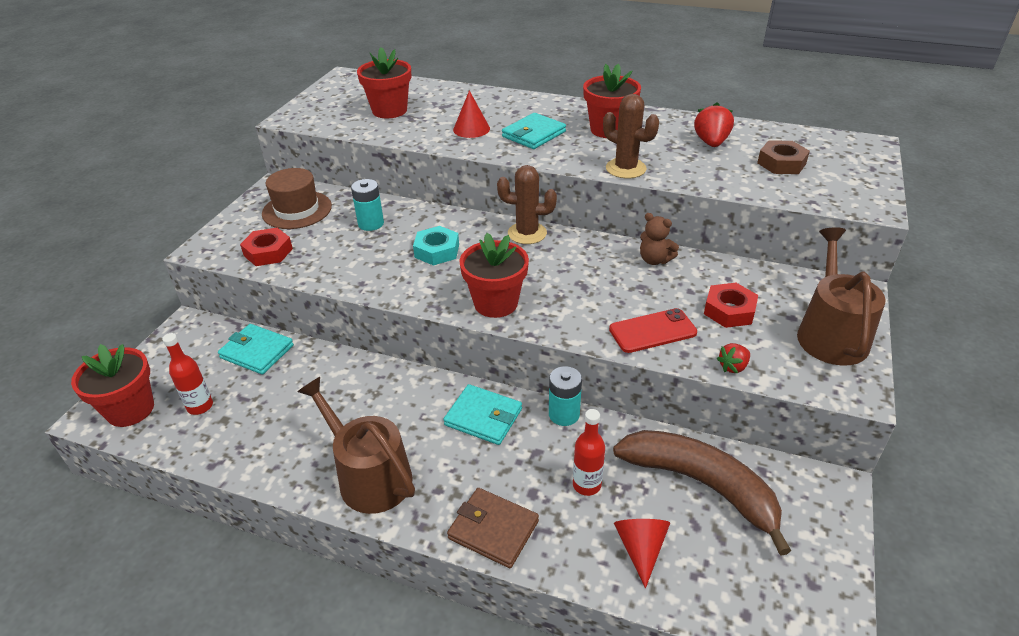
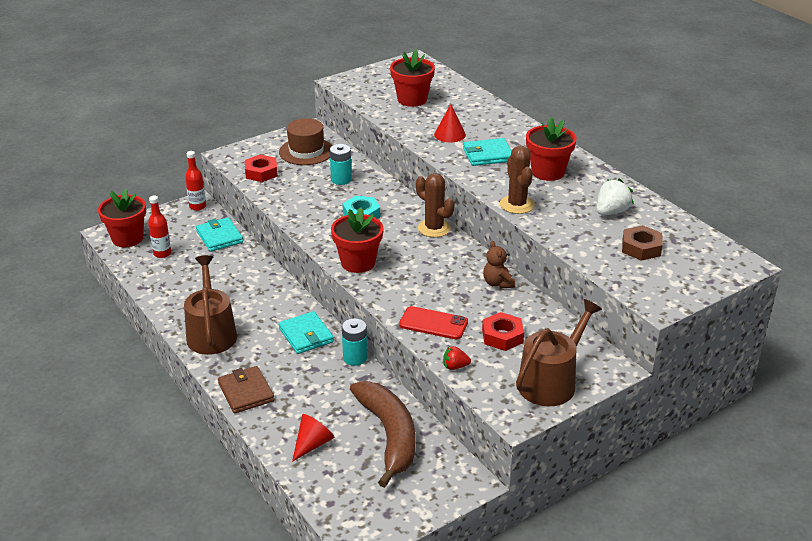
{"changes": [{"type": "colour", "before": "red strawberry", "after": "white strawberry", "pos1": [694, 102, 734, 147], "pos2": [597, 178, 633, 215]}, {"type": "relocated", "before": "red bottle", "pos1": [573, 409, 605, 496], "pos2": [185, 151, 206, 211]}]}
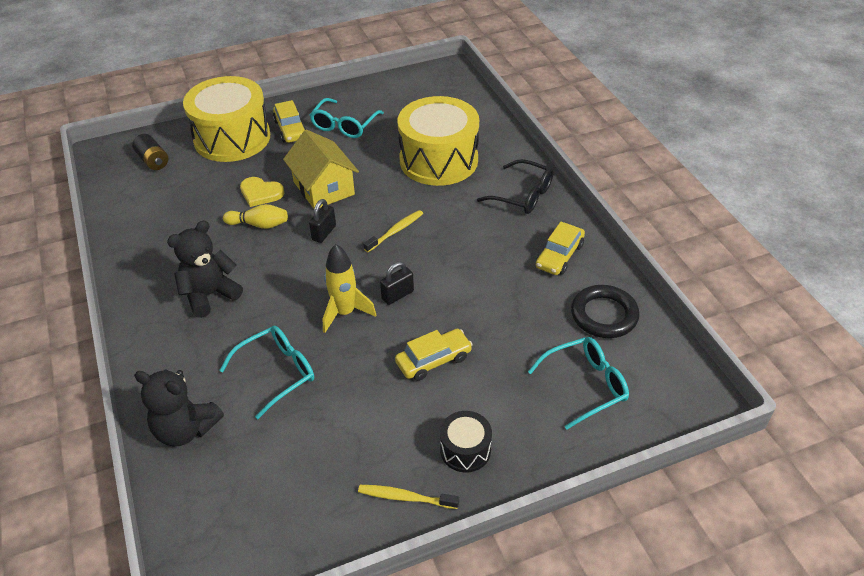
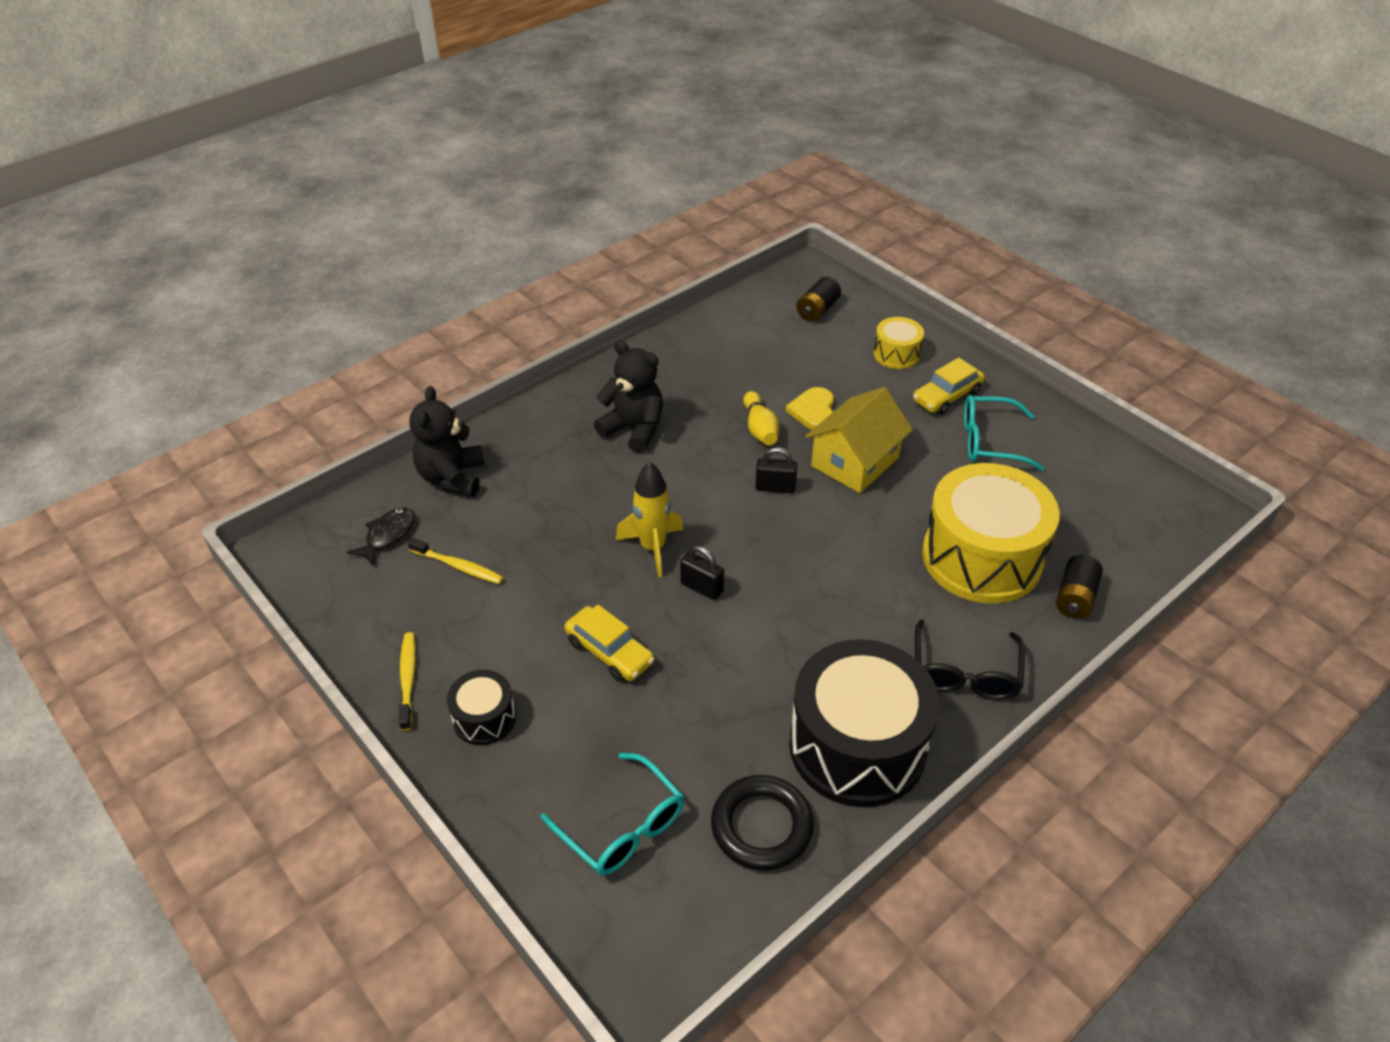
{"changes": [{"type": "size", "before": "yellow drum", "pos1": [183, 76, 270, 162], "pos2": [873, 317, 924, 369], "scale": 0.47}, {"type": "relocated", "before": "yellow toothbrush", "pos1": [364, 210, 423, 252], "pos2": [408, 537, 504, 584]}, {"type": "exchanged", "before": "yellow car", "after": "black drum", "pos1": [536, 222, 585, 275], "pos2": [789, 639, 940, 807]}, {"type": "missing", "before": "turquoise glasses", "pos1": [219, 326, 314, 419]}, {"type": "appeared", "after": "black fish", "pos2": [347, 507, 415, 565]}, {"type": "appeared", "after": "black battery", "pos2": [1056, 555, 1103, 619]}]}
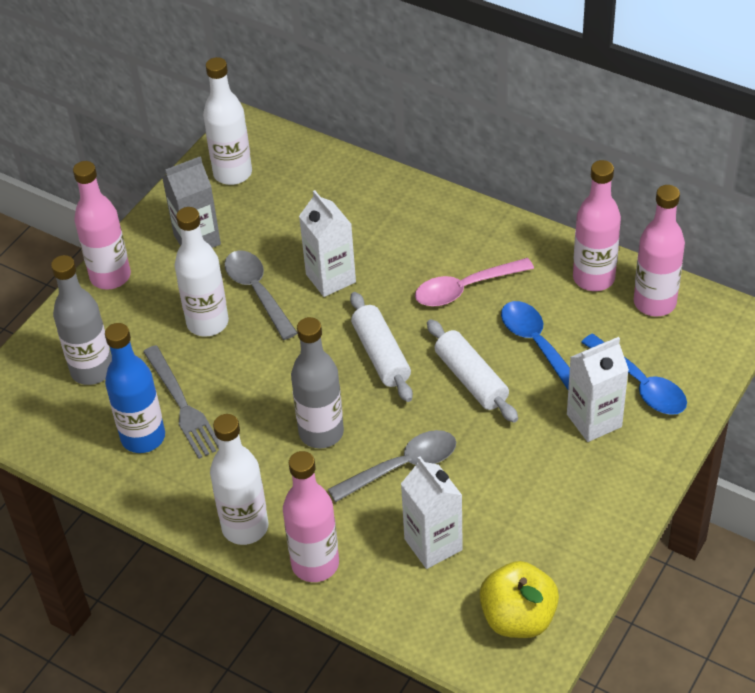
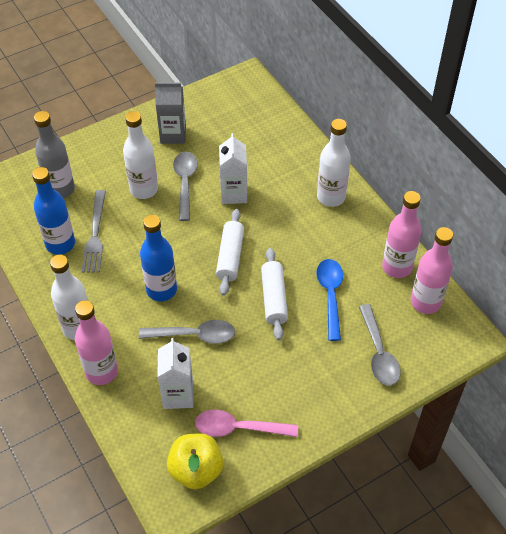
{"changes": [{"type": "relocated", "before": "white bottle", "pos1": [203, 57, 252, 185], "pos2": [317, 119, 351, 207]}, {"type": "missing", "before": "pink bottle", "pos1": [73, 161, 131, 290]}, {"type": "relocated", "before": "pink spoon", "pos1": [415, 258, 534, 307], "pos2": [195, 410, 298, 437]}, {"type": "colour", "before": "grey bottle", "after": "blue bottle", "pos1": [291, 317, 344, 448], "pos2": [140, 215, 177, 301]}, {"type": "colour", "before": "blue spoon", "after": "grey spoon", "pos1": [581, 334, 687, 415], "pos2": [359, 304, 401, 386]}, {"type": "missing", "before": "white carton", "pos1": [567, 337, 629, 442]}]}
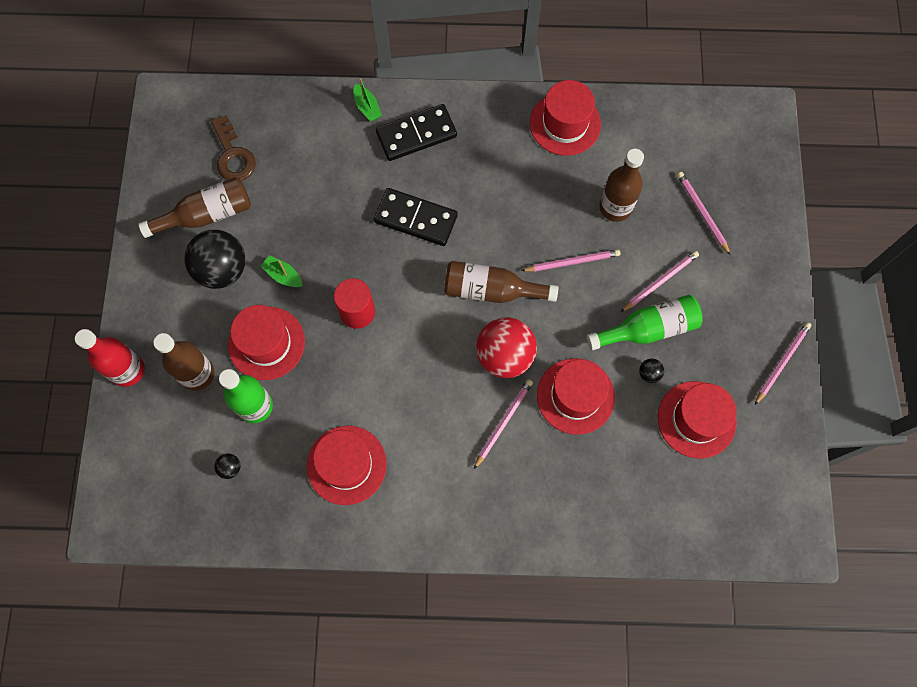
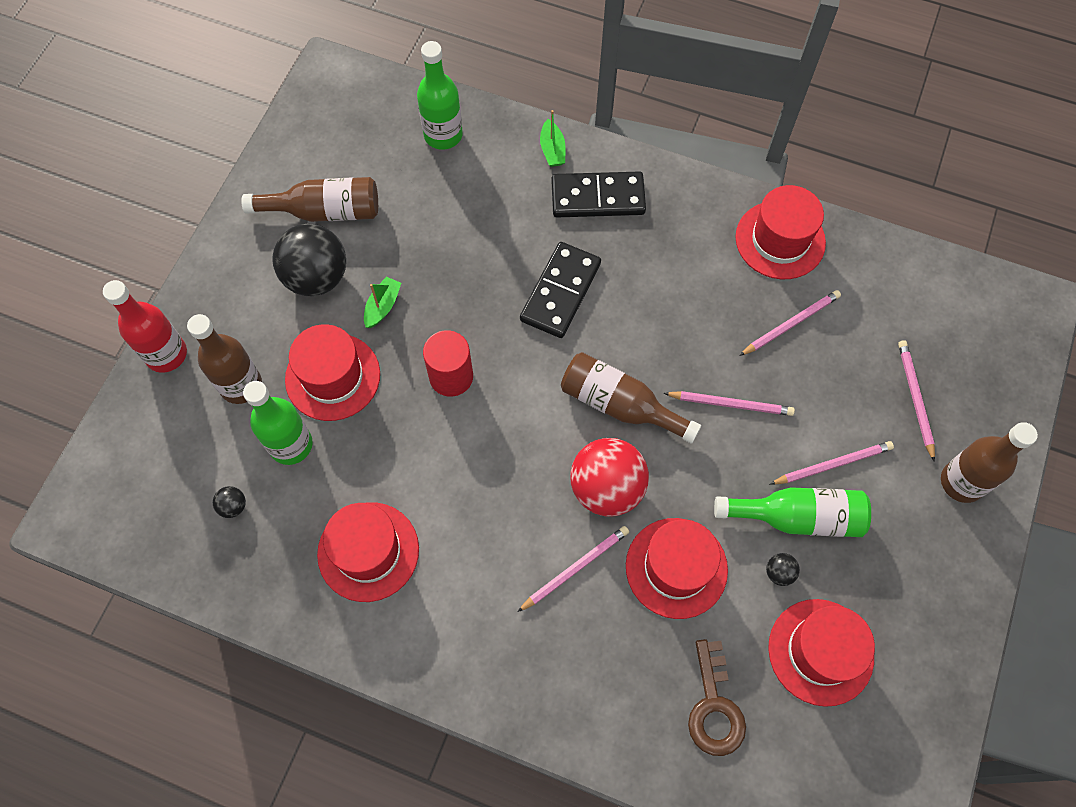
{"changes": [{"type": "relocated", "before": "brown key", "pos1": [211, 115, 256, 181], "pos2": [688, 639, 746, 756]}, {"type": "relocated", "before": "brown bottle", "pos1": [599, 149, 644, 222], "pos2": [941, 422, 1038, 503]}, {"type": "spun", "before": "black domino", "pos1": [374, 188, 458, 246], "pos2": [520, 242, 601, 338], "turn": 75}, {"type": "spun", "before": "green boat", "pos1": [261, 255, 303, 287], "pos2": [364, 277, 401, 328], "turn": 60}, {"type": "relocated", "before": "pink pencil", "pos1": [755, 322, 811, 405], "pos2": [739, 290, 841, 356]}, {"type": "appeared", "after": "green bottle", "pos2": [417, 41, 463, 150]}]}
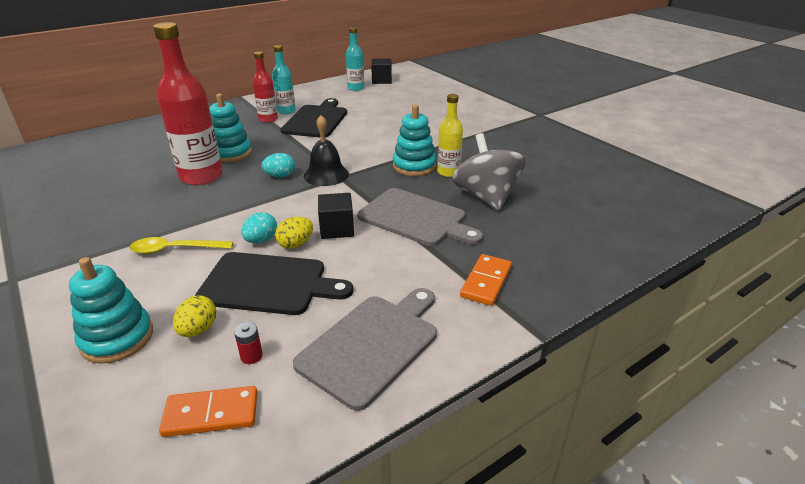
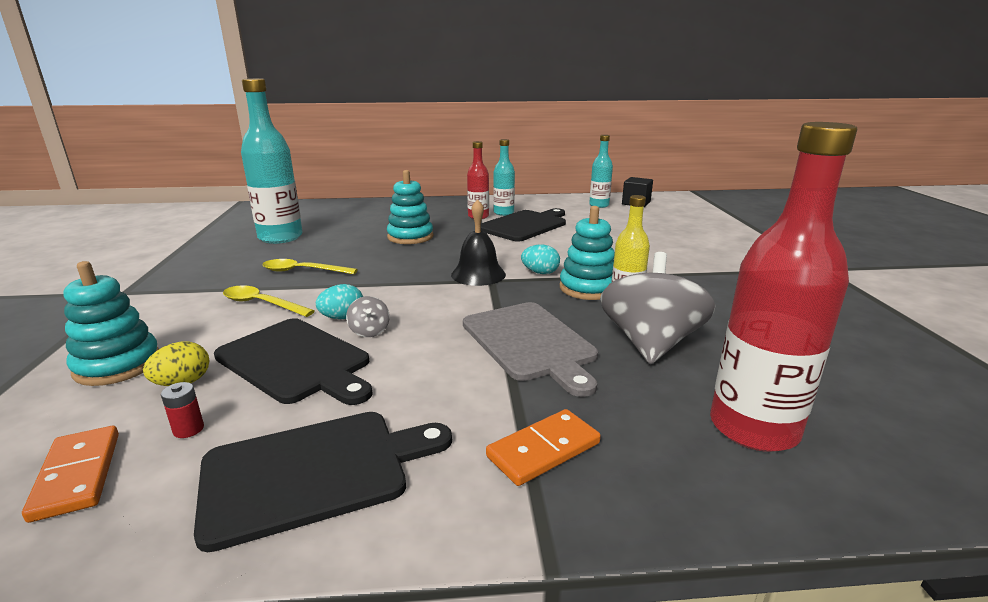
{"changes": [{"type": "relocated", "before": "red bottle", "pos1": [153, 22, 223, 185], "pos2": [710, 122, 857, 452]}, {"type": "relocated", "before": "turquoise egg", "pos1": [262, 153, 295, 178], "pos2": [521, 245, 560, 274]}, {"type": "missing", "before": "black cube", "pos1": [318, 193, 354, 239]}, {"type": "exchanged", "before": "yellow egg", "after": "grey spinning top", "pos1": [275, 217, 313, 249], "pos2": [346, 296, 390, 337]}, {"type": "colour", "before": "grey cutting board", "after": "black cutting board", "pos1": [293, 288, 437, 411], "pos2": [194, 412, 452, 552]}, {"type": "spun", "before": "orange domino", "pos1": [159, 386, 258, 437], "pos2": [22, 426, 119, 523], "turn": 45}, {"type": "appeared", "after": "turquoise bottle", "pos2": [241, 78, 303, 244]}, {"type": "appeared", "after": "yellow spoon", "pos2": [262, 259, 358, 274]}]}
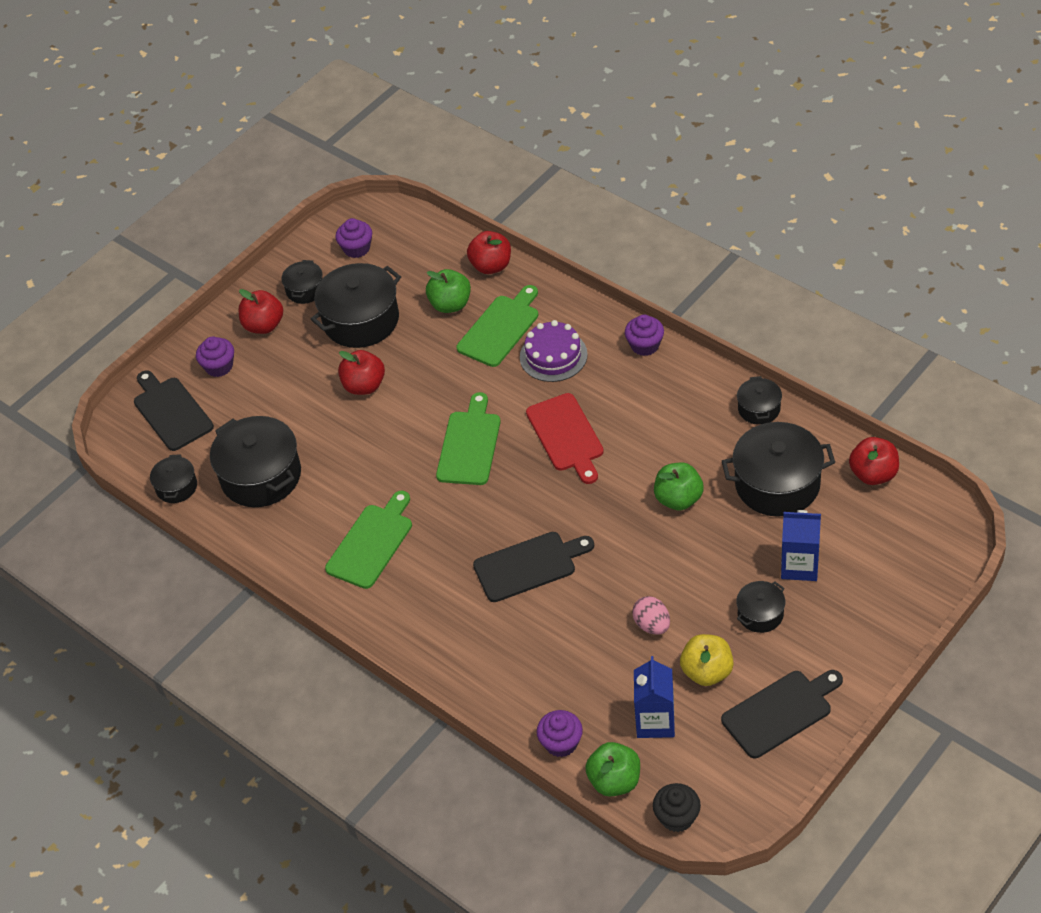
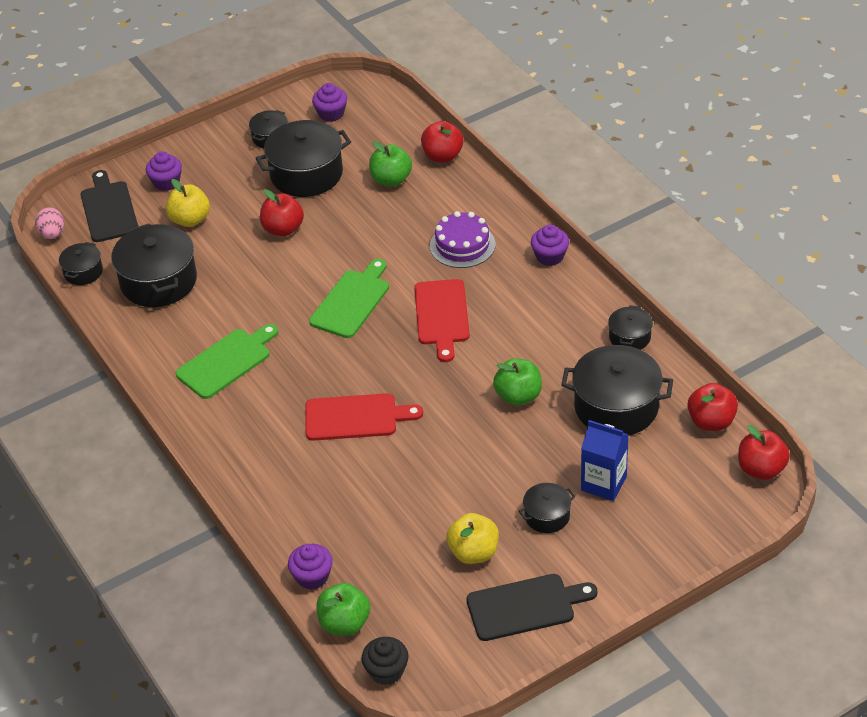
{"changes": [{"type": "missing", "before": "green cutting board", "pos1": [457, 285, 538, 367]}, {"type": "relocated", "before": "red apple", "pos1": [238, 289, 283, 334], "pos2": [738, 425, 790, 480]}, {"type": "colour", "before": "black cutting board", "after": "red cutting board", "pos1": [473, 532, 594, 602], "pos2": [306, 393, 423, 441]}, {"type": "relocated", "before": "pink egg", "pos1": [632, 596, 670, 635], "pos2": [35, 207, 64, 239]}, {"type": "missing", "before": "blue carton", "pos1": [634, 656, 675, 738]}, {"type": "appeared", "after": "yellow apple", "pos2": [166, 179, 210, 227]}]}
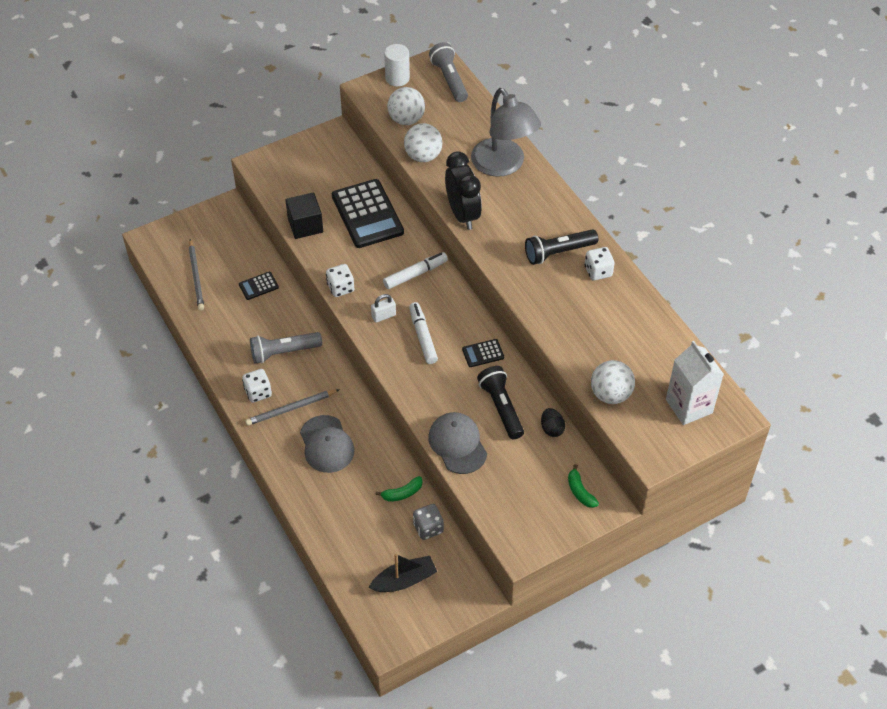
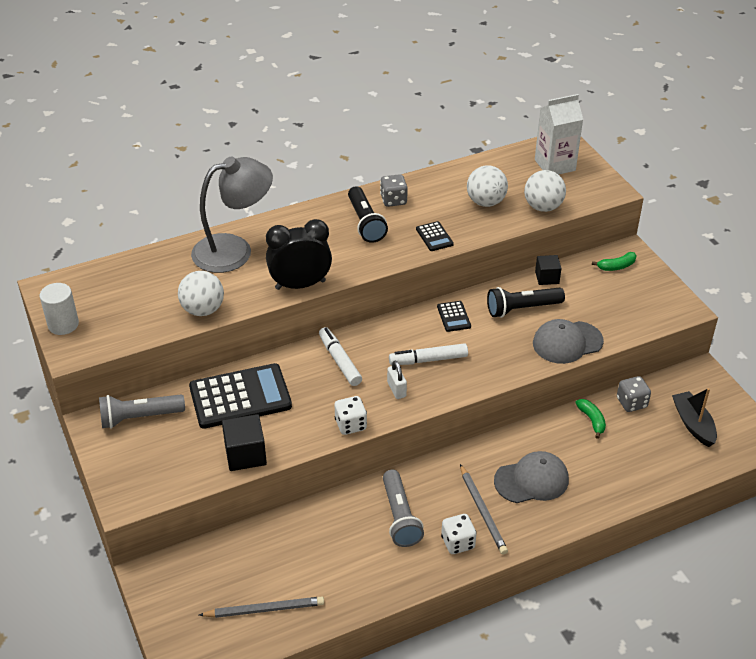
{"changes": [{"type": "relocated", "before": "grey flashlight", "pos1": [429, 42, 468, 102], "pos2": [99, 395, 185, 429]}, {"type": "relocated", "before": "white ball", "pos1": [387, 87, 425, 125], "pos2": [467, 165, 508, 207]}, {"type": "colour", "before": "white dice", "after": "grey dice", "pos1": [585, 247, 615, 280], "pos2": [380, 174, 408, 207]}, {"type": "relocated", "before": "black calculator", "pos1": [239, 272, 279, 300], "pos2": [416, 221, 454, 251]}, {"type": "exchanged", "before": "black egg", "after": "black cube", "pos1": [541, 408, 565, 437], "pos2": [535, 255, 562, 285]}]}
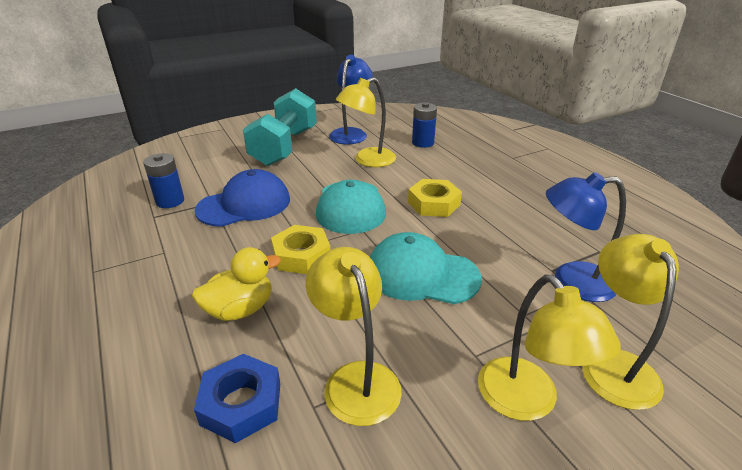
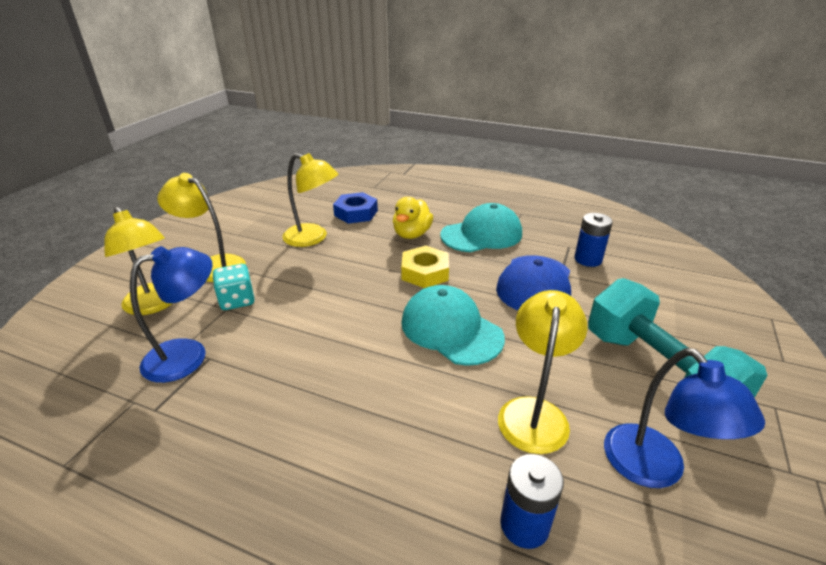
{"changes": [{"type": "missing", "before": "yellow nut", "pos1": [408, 179, 462, 217]}, {"type": "relocated", "before": "turquoise cap", "pos1": [370, 232, 482, 304], "pos2": [440, 203, 522, 252]}, {"type": "appeared", "after": "turquoise dice", "pos2": [212, 264, 255, 310]}]}
